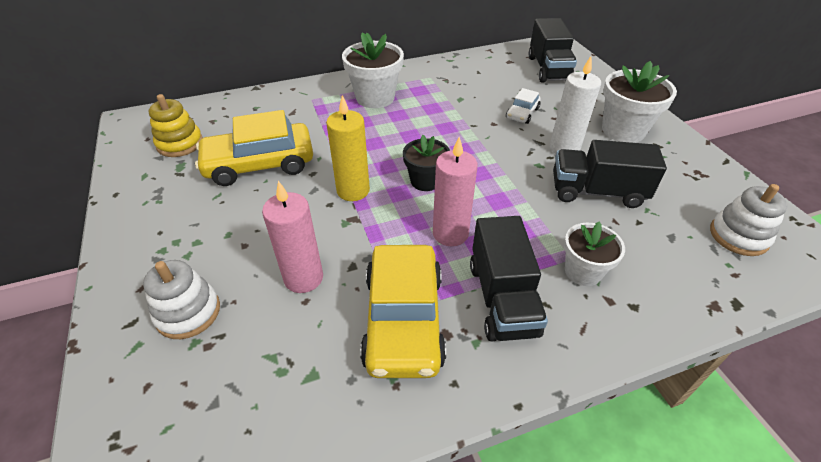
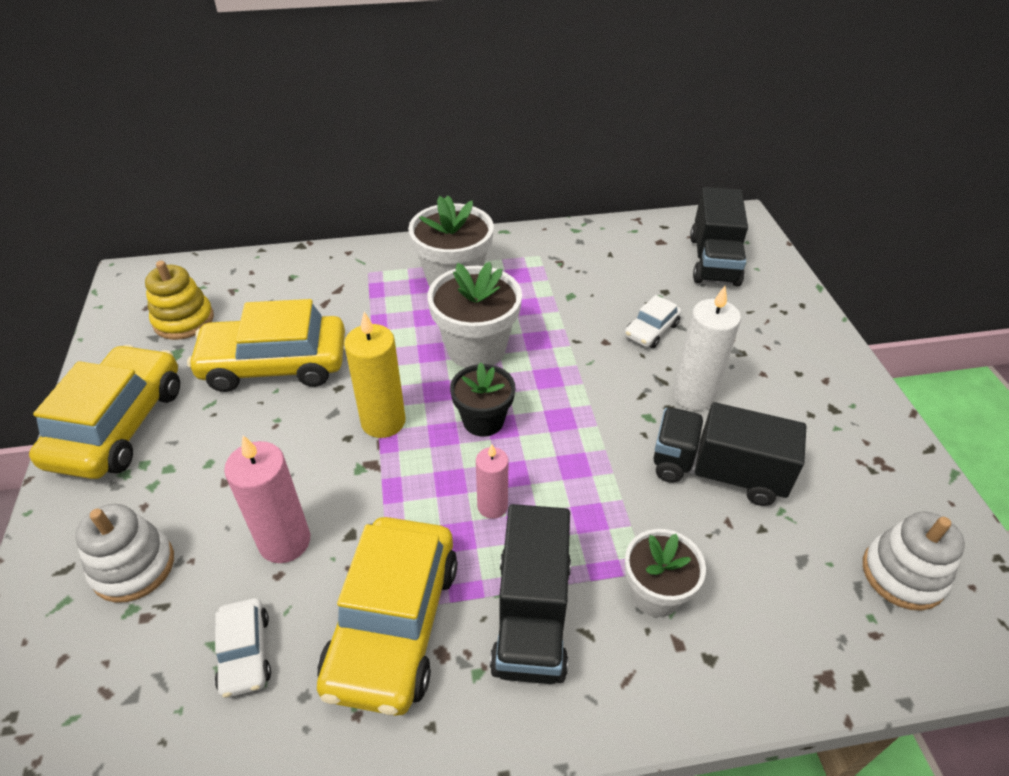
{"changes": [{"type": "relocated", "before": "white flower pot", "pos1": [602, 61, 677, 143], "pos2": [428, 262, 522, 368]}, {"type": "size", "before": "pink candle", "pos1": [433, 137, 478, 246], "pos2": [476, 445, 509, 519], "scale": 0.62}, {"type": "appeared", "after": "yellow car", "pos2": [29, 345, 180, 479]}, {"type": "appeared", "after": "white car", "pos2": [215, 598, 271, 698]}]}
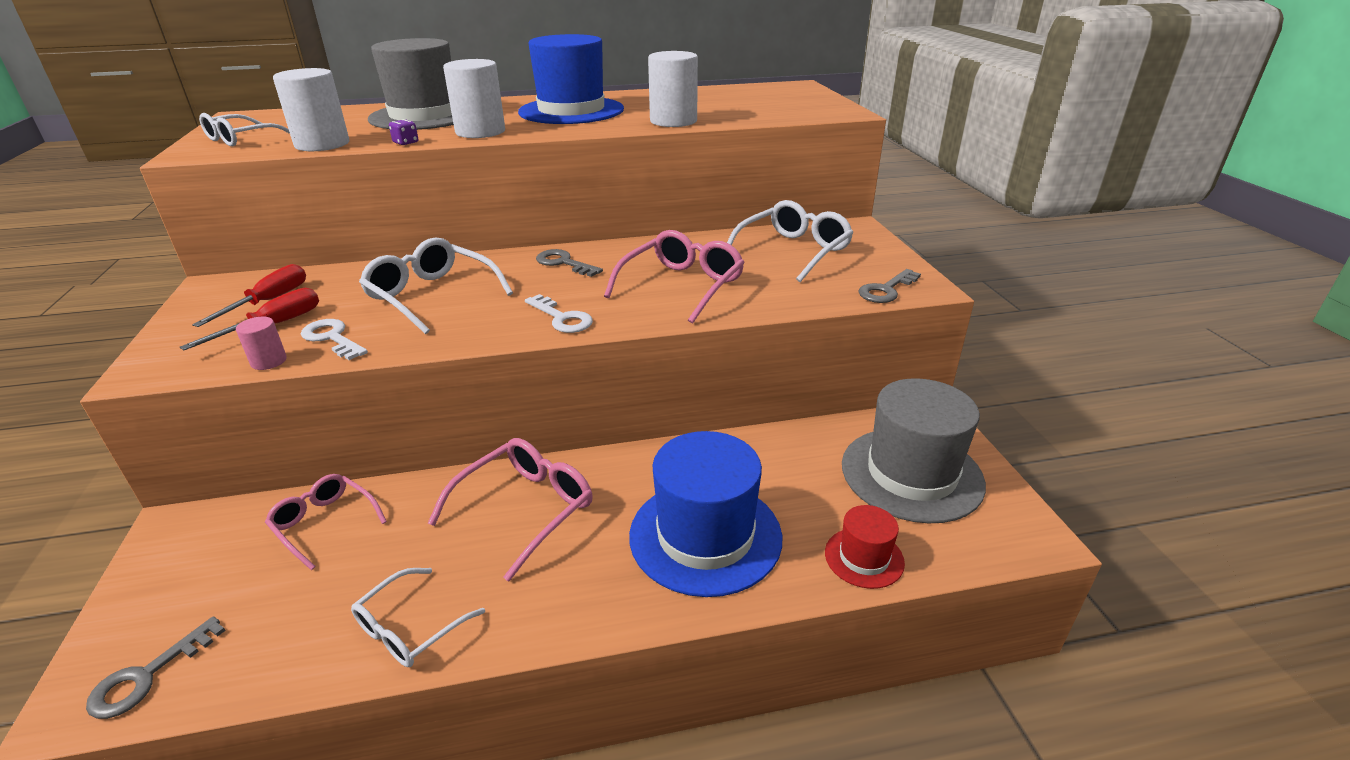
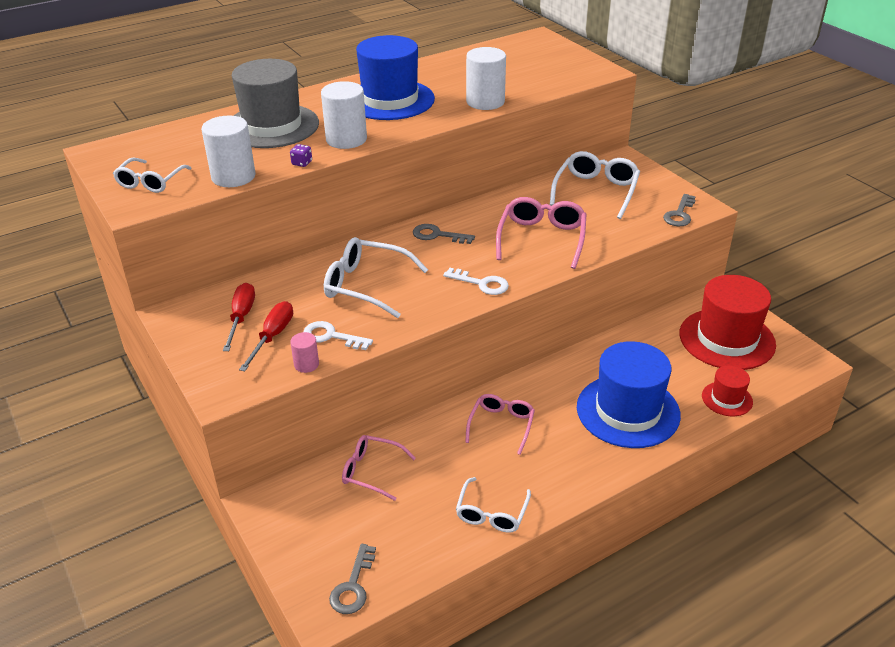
{"changes": [{"type": "colour", "before": "grey hat", "after": "red hat", "pos1": [842, 378, 986, 523], "pos2": [680, 275, 776, 370]}, {"type": "size", "before": "pink glasses", "pos1": [428, 438, 593, 581], "pos2": [465, 394, 535, 455], "scale": 0.66}]}
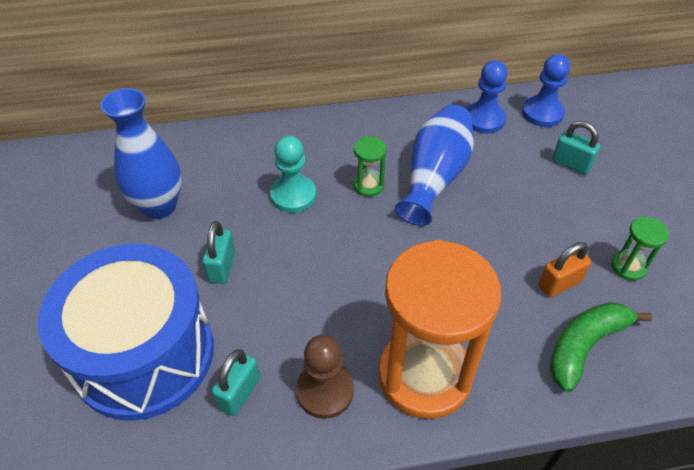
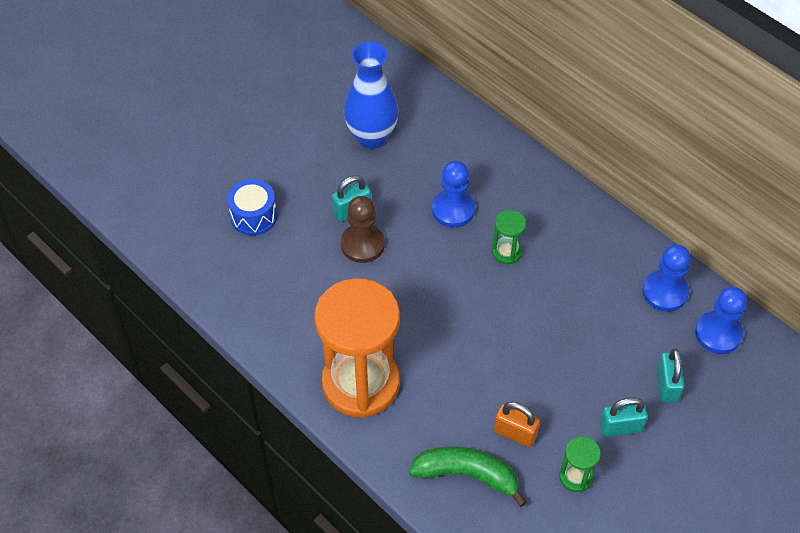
{"changes": [{"type": "missing", "before": "blue vase", "pos1": [395, 105, 474, 226]}, {"type": "colour", "before": "turquoise pawn", "after": "blue pawn", "pos1": [270, 136, 316, 213], "pos2": [432, 161, 475, 228]}, {"type": "size", "before": "blue drum", "pos1": [38, 244, 214, 421], "pos2": [227, 179, 277, 235], "scale": 0.43}, {"type": "relocated", "before": "brown pawn", "pos1": [296, 335, 354, 419], "pos2": [341, 196, 385, 263]}, {"type": "relocated", "before": "turquoise padlock", "pos1": [212, 349, 260, 416], "pos2": [600, 397, 648, 437]}]}
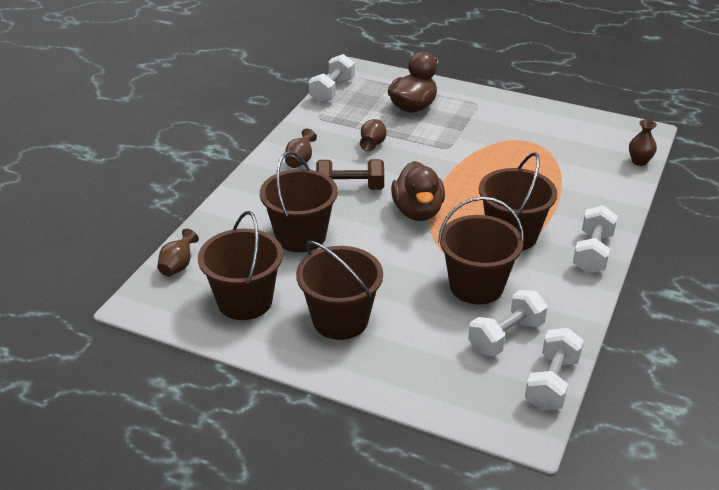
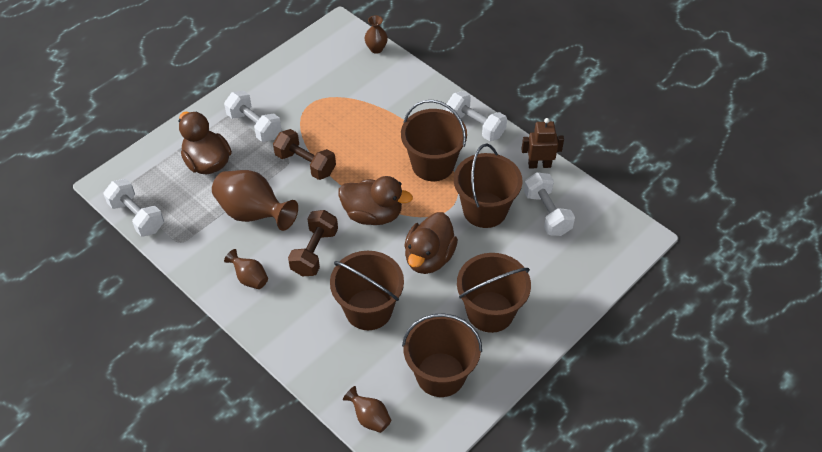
{"changes": [{"type": "size", "before": "brown vase", "pos1": [360, 119, 387, 151], "pos2": [212, 170, 298, 231], "scale": 1.96}, {"type": "relocated", "before": "white dumbbell", "pos1": [525, 328, 584, 411], "pos2": [224, 91, 282, 142]}, {"type": "appeared", "after": "brown robot", "pos2": [521, 118, 564, 169]}, {"type": "appeared", "after": "brown dumbbell", "pos2": [273, 129, 336, 180]}, {"type": "appeared", "after": "brown duck", "pos2": [404, 212, 458, 274]}]}
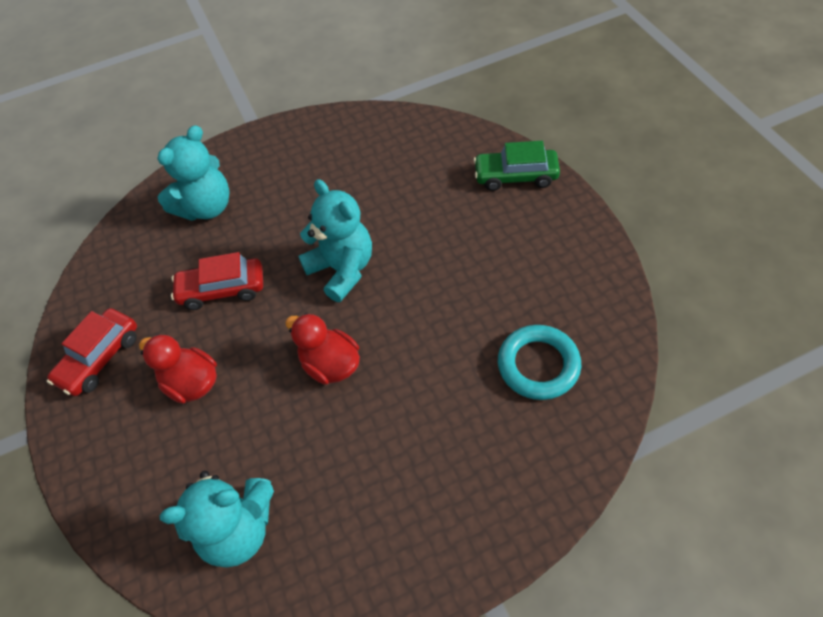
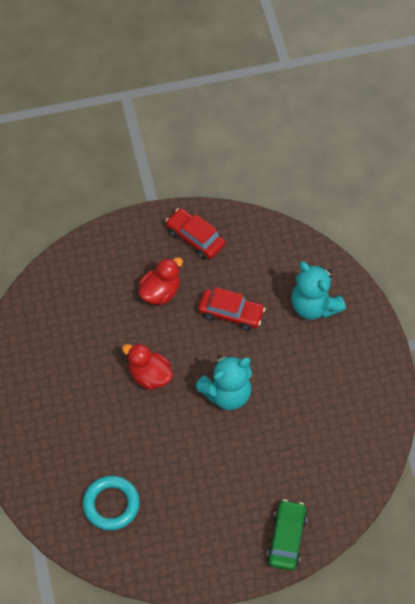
{"changes": [{"type": "spun", "before": "red car", "pos1": [171, 252, 263, 310], "pos2": [198, 287, 265, 331], "turn": 105}, {"type": "spun", "before": "red duck", "pos1": [285, 313, 360, 385], "pos2": [122, 343, 173, 390], "turn": -105}, {"type": "missing", "before": "turquoise teddy bear", "pos1": [159, 471, 274, 568]}]}
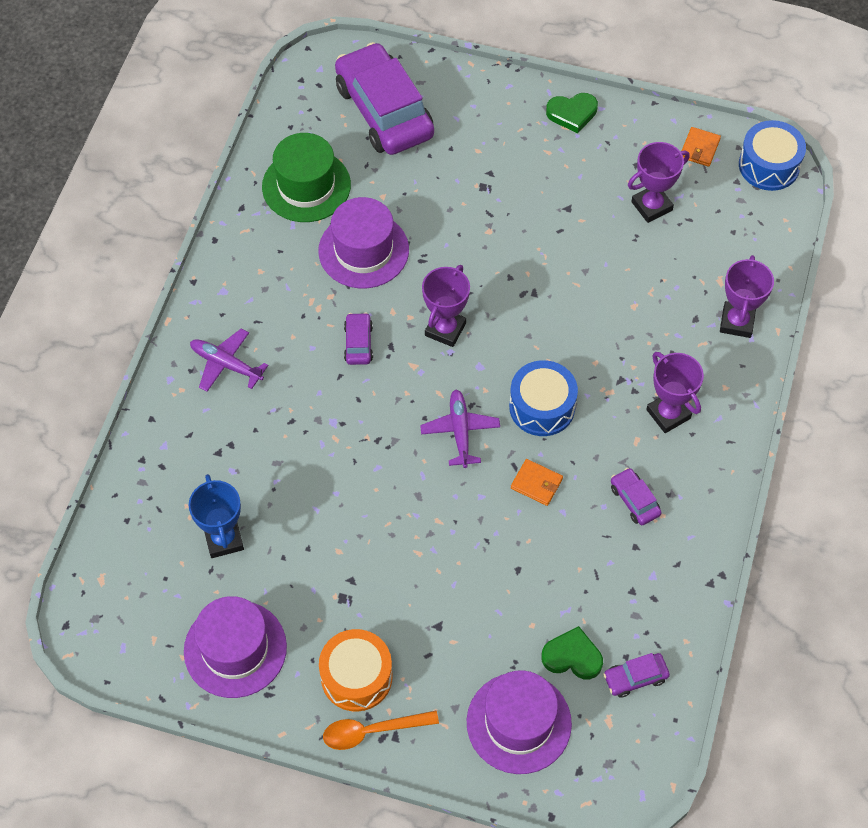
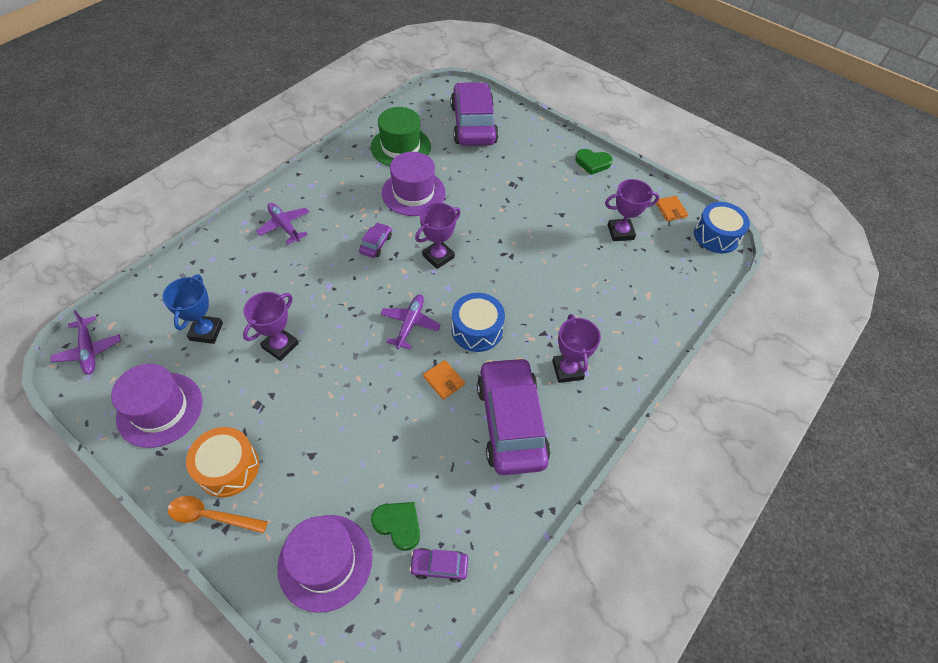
{"changes": [{"type": "spun", "before": "orange wallet", "pos1": [682, 127, 721, 167], "pos2": [656, 196, 688, 221], "turn": -60}, {"type": "relocated", "before": "purple trophy", "pos1": [720, 255, 774, 338], "pos2": [243, 292, 299, 361]}, {"type": "size", "before": "purple car", "pos1": [611, 468, 662, 525], "pos2": [477, 357, 550, 475], "scale": 2.4}, {"type": "appeared", "after": "purple plane", "pos2": [50, 310, 121, 375]}]}
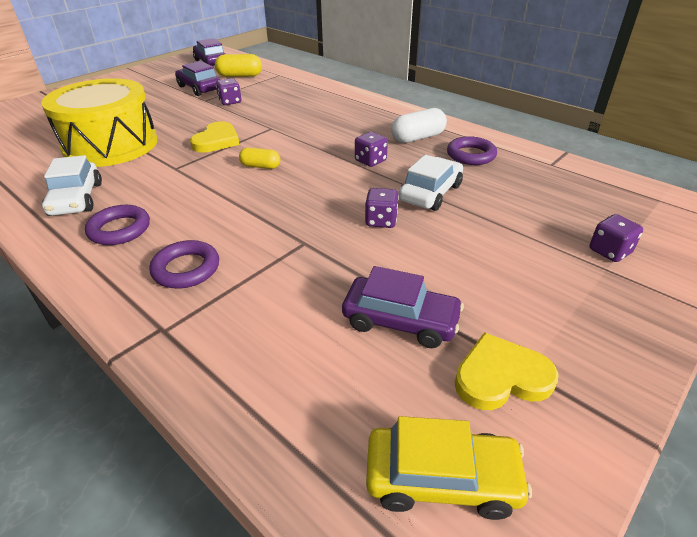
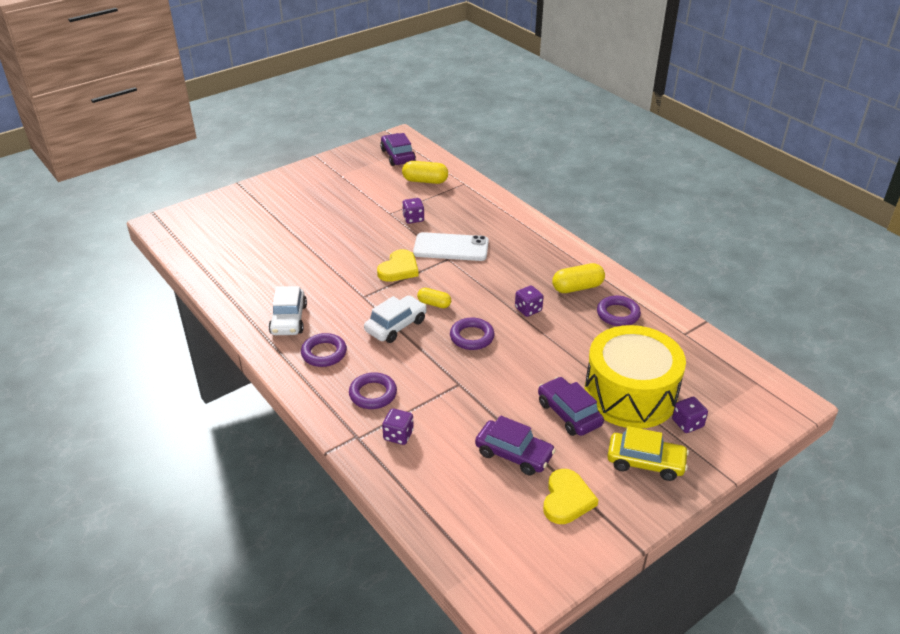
{"changes": [{"type": "relocated", "before": "purple car", "pos1": [175, 61, 221, 96], "pos2": [538, 377, 604, 436]}, {"type": "relocated", "before": "yellow drum", "pos1": [41, 78, 157, 167], "pos2": [584, 325, 686, 429]}, {"type": "colour", "before": "white capsule", "after": "yellow capsule", "pos1": [391, 108, 447, 143], "pos2": [552, 263, 605, 293]}, {"type": "relocated", "before": "white car", "pos1": [398, 155, 463, 211], "pos2": [364, 295, 427, 343]}, {"type": "relocated", "before": "purple dice", "pos1": [365, 188, 399, 228], "pos2": [382, 408, 414, 445]}, {"type": "spun", "before": "yellow heart", "pos1": [455, 332, 559, 410], "pos2": [543, 469, 598, 524], "turn": 105}, {"type": "relocated", "before": "yellow car", "pos1": [366, 416, 532, 520], "pos2": [607, 426, 689, 481]}, {"type": "appeared", "after": "white phone", "pos2": [413, 232, 489, 261]}, {"type": "appeared", "after": "purple ring", "pos2": [450, 317, 494, 350]}]}
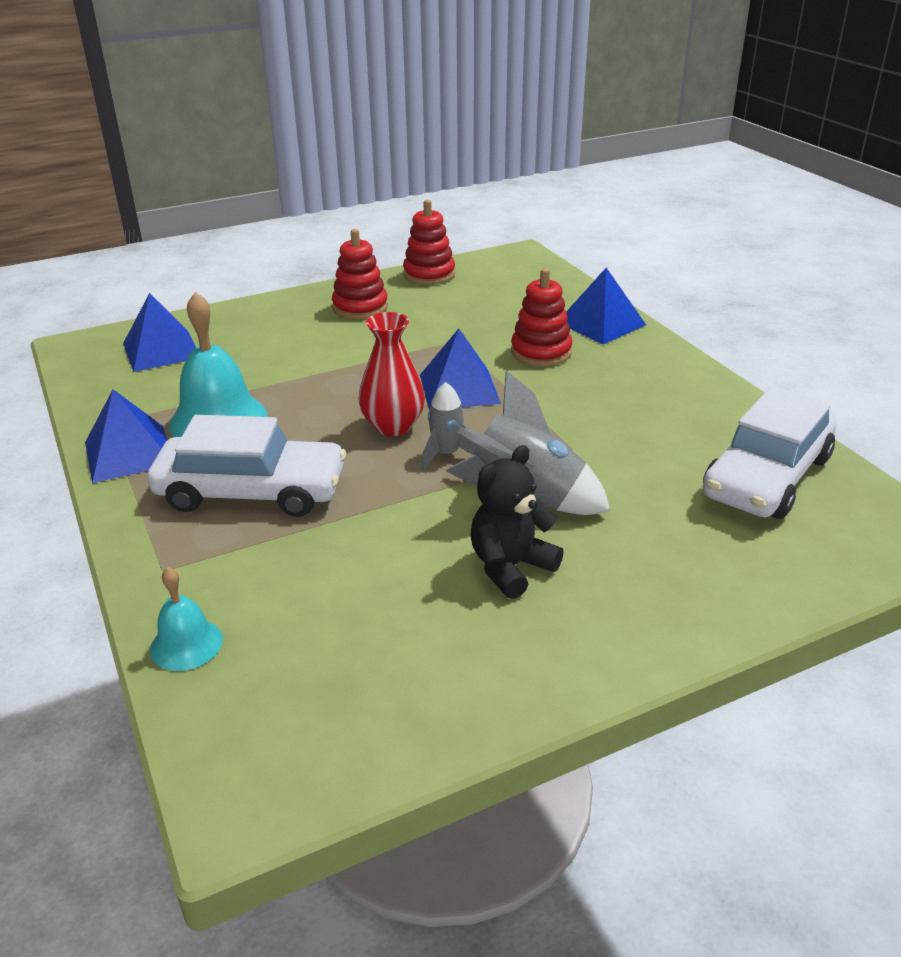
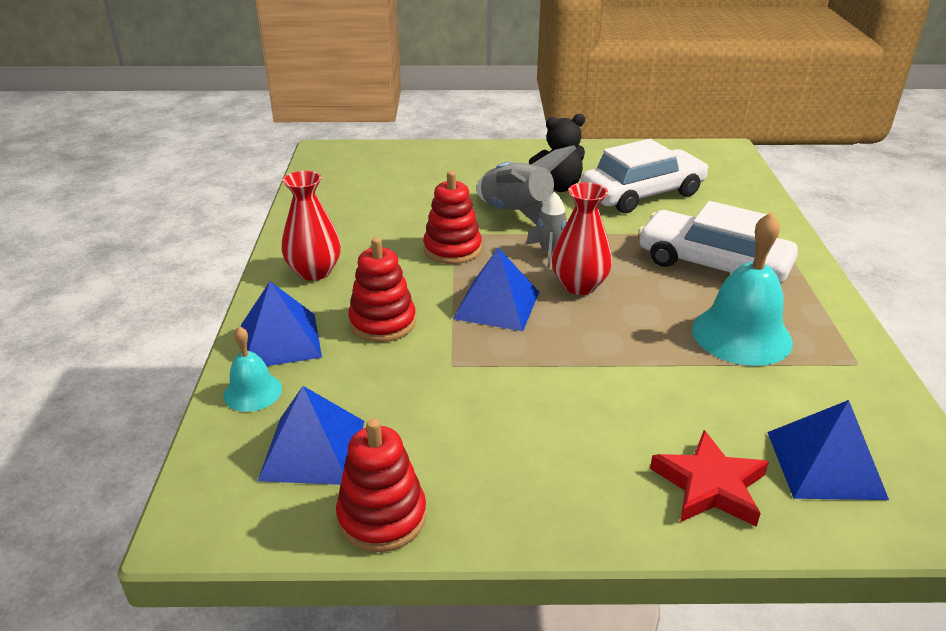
{"changes": [{"type": "relocated", "before": "red stacking toy", "pos1": [332, 229, 388, 319], "pos2": [423, 171, 482, 264]}, {"type": "relocated", "before": "white car", "pos1": [703, 386, 837, 519], "pos2": [581, 139, 709, 213]}, {"type": "relocated", "before": "blue pyramid", "pos1": [85, 390, 167, 483], "pos2": [258, 386, 365, 485]}, {"type": "relocated", "before": "turquoise bell", "pos1": [150, 567, 223, 671], "pos2": [223, 326, 282, 412]}, {"type": "appeared", "after": "red vase", "pos2": [281, 170, 341, 281]}, {"type": "appeared", "after": "red star", "pos2": [650, 430, 769, 527]}]}
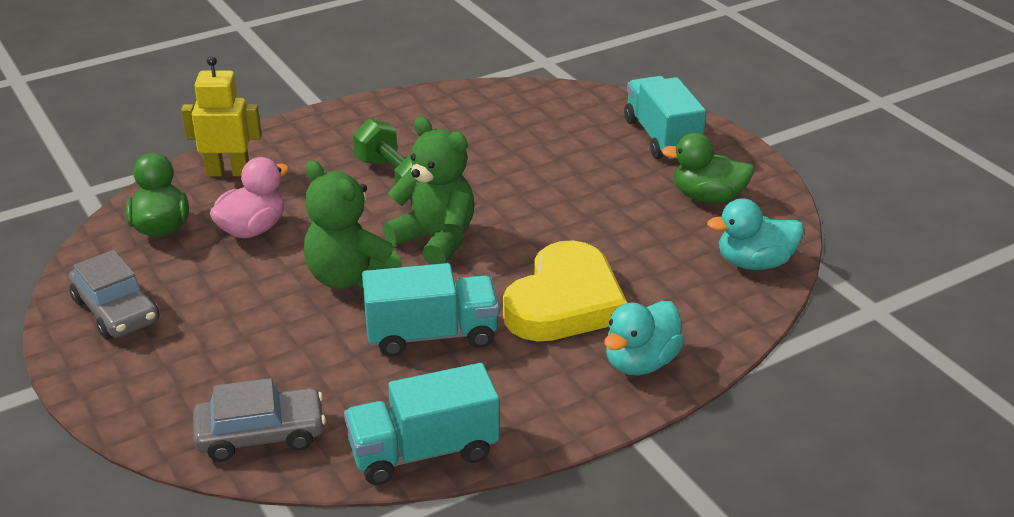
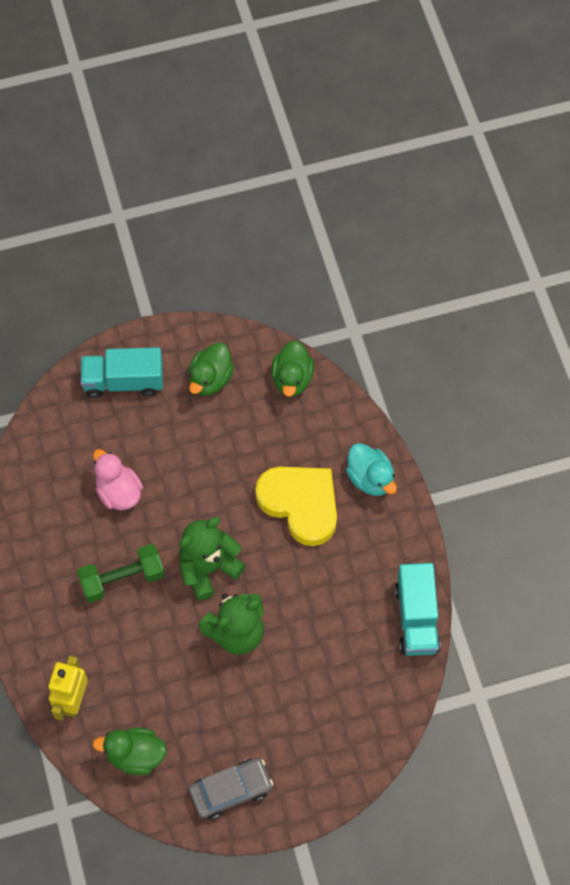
{"changes": [{"type": "relocated", "before": "pink duck", "pos1": [210, 157, 289, 238], "pos2": [93, 449, 143, 510]}, {"type": "colour", "before": "turquoise duck", "after": "green duck", "pos1": [707, 198, 804, 270], "pos2": [271, 340, 314, 397]}, {"type": "missing", "before": "turquoise truck", "pos1": [362, 263, 499, 357]}, {"type": "missing", "before": "grey car", "pos1": [193, 378, 326, 461]}]}
